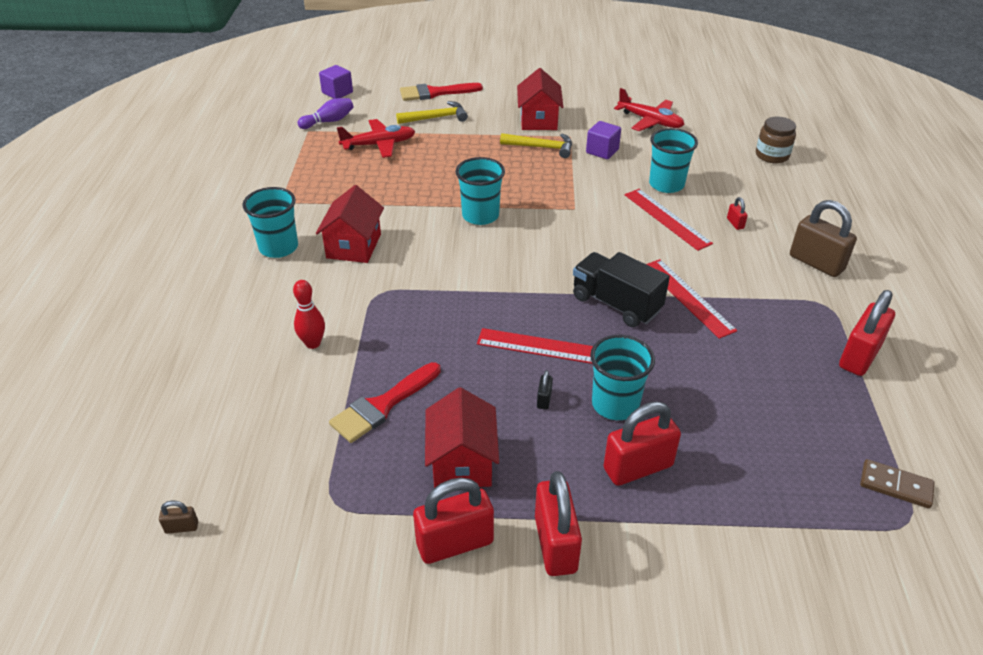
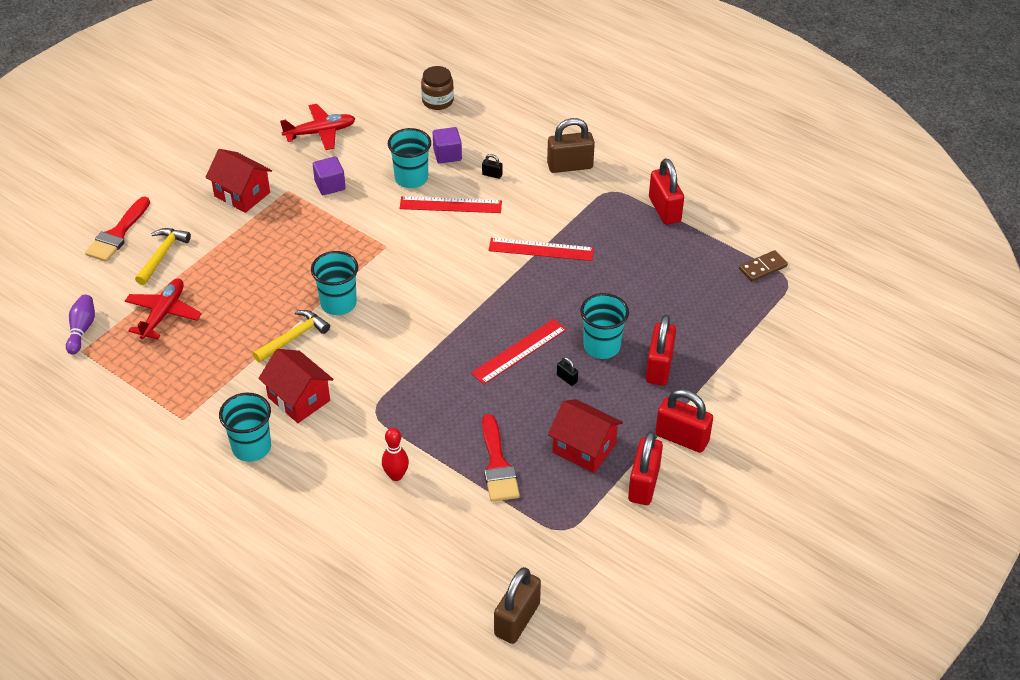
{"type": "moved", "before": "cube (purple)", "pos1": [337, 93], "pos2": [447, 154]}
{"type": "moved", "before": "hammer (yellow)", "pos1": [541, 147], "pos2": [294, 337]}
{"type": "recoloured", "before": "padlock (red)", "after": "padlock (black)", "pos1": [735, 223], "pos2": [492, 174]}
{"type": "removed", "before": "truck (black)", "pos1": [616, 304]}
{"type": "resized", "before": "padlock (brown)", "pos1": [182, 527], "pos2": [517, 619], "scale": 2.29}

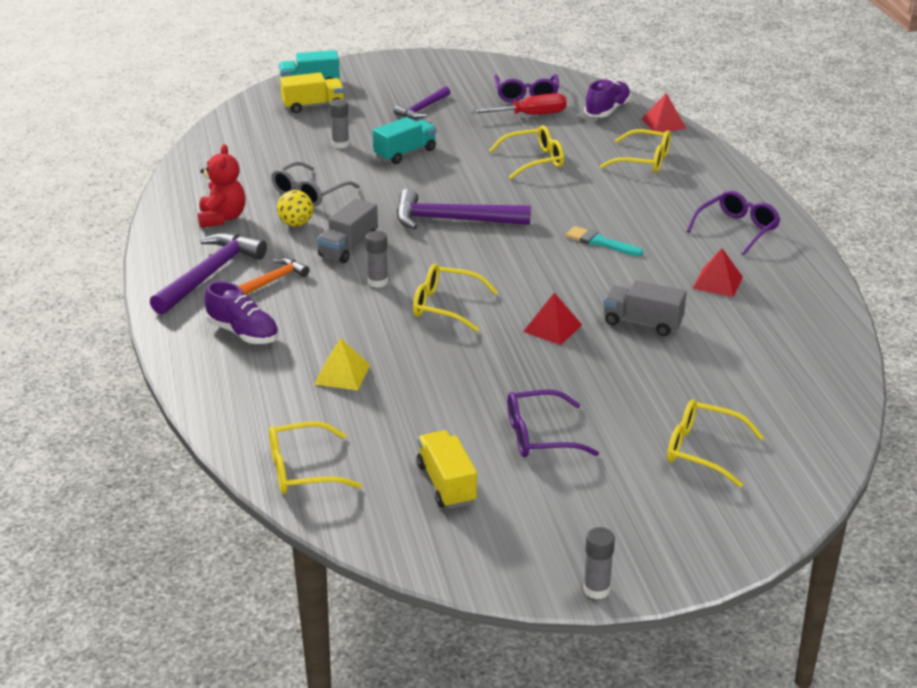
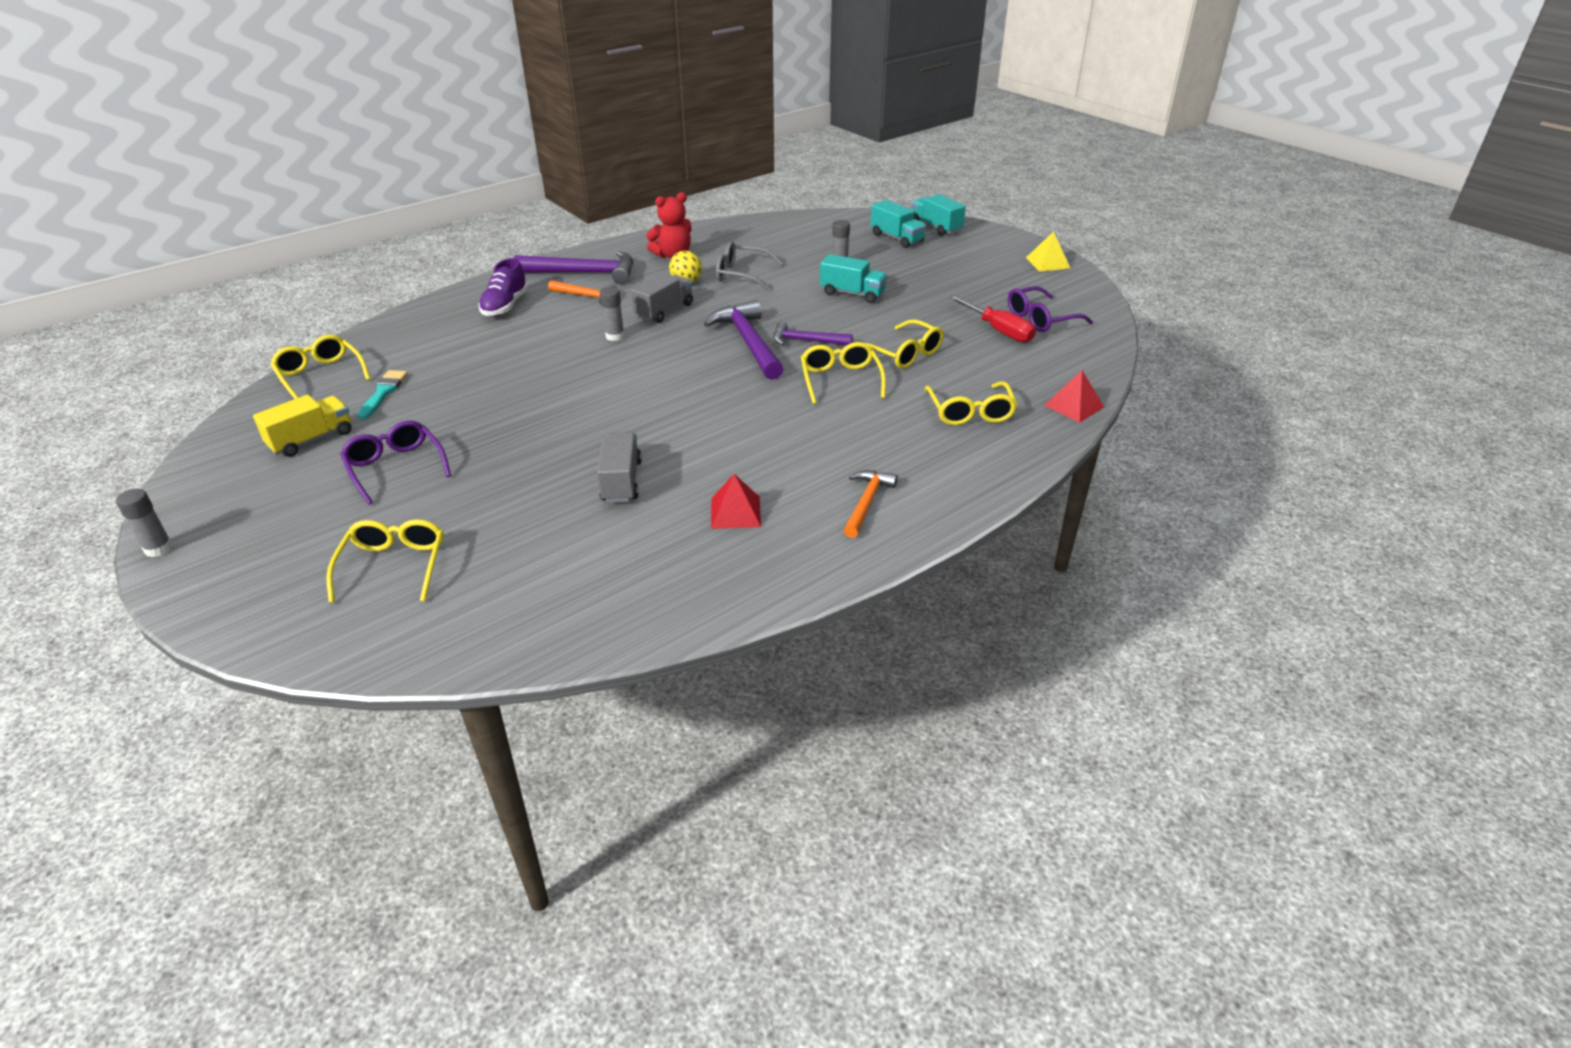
{"type": "recoloured", "before": "truck (yellow)", "after": "truck (turquoise)", "pos1": [313, 106], "pos2": [896, 238]}
{"type": "removed", "before": "shoe (purple)", "pos1": [607, 111]}
{"type": "moved", "before": "hammer (purple)", "pos1": [422, 109], "pos2": [806, 341]}
{"type": "replaced", "before": "glasses (purple)", "after": "hammer (orange)", "pos1": [737, 229], "pos2": [867, 503]}
{"type": "turned", "before": "truck (grey)", "pos1": [348, 247], "pos2": [664, 311], "turn": 120}
{"type": "moved", "before": "brush (turquoise)", "pos1": [600, 242], "pos2": [383, 392]}
{"type": "moved", "before": "glasses (yellow)", "pos1": [445, 306], "pos2": [840, 380]}
{"type": "removed", "before": "pyramid (red)", "pos1": [552, 328]}
{"type": "moved", "before": "pyramid (yellow)", "pos1": [342, 374], "pos2": [1047, 263]}

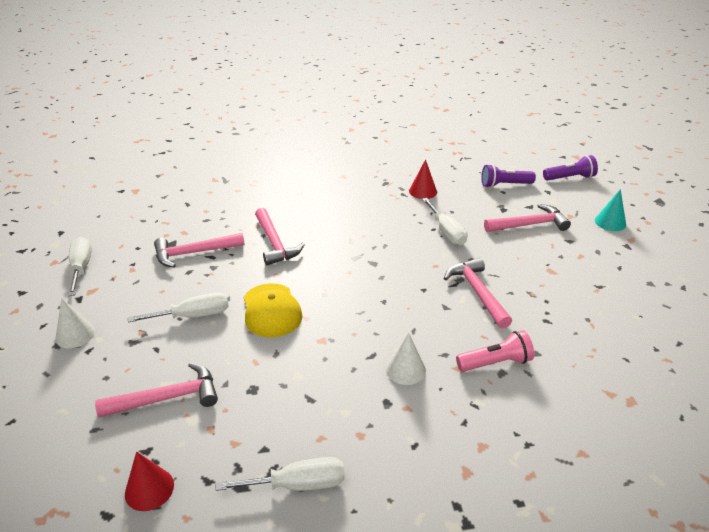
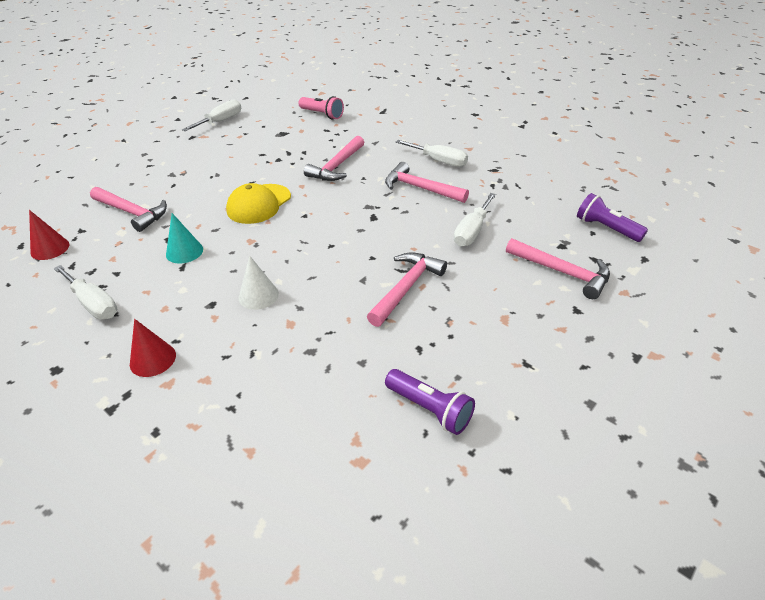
{"type": "moved", "before": "flashlight (purple)", "pos1": [569, 178], "pos2": [429, 409]}
{"type": "moved", "before": "cone (red)", "pos1": [423, 191], "pos2": [153, 359]}
{"type": "moved", "before": "cone (turquoise)", "pos1": [610, 222], "pos2": [184, 252]}
{"type": "moved", "before": "hammer (pink)", "pos1": [194, 253], "pos2": [420, 188]}
{"type": "moved", "before": "screwdriver (white)", "pos1": [193, 316], "pos2": [439, 161]}
{"type": "removed", "before": "cone (white)", "pos1": [75, 334]}
{"type": "moved", "before": "flashlight (pink)", "pos1": [495, 362], "pos2": [322, 114]}

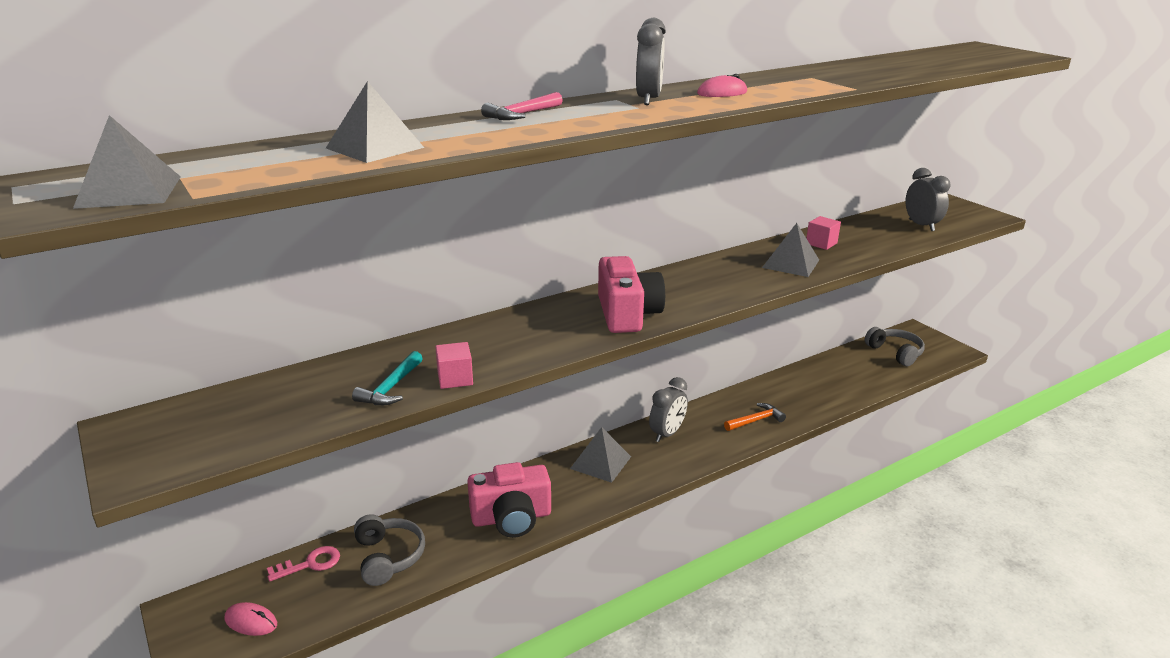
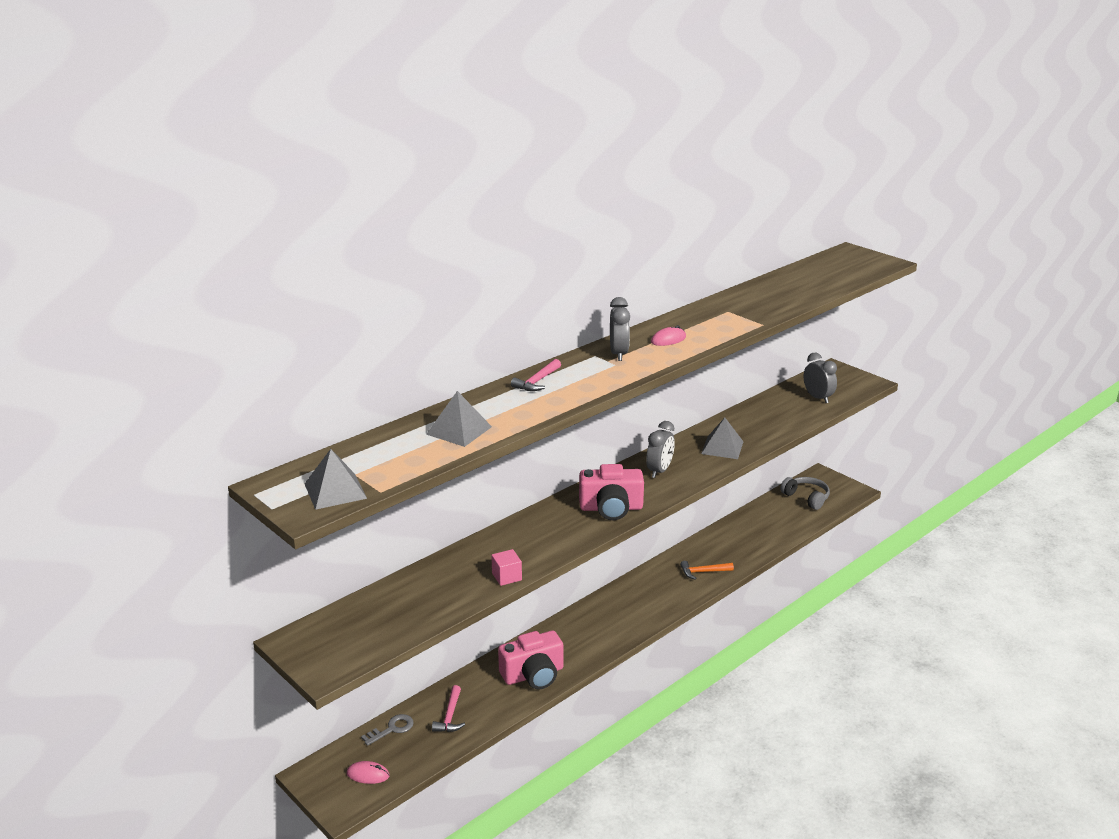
{"type": "removed", "before": "cube (pink)", "pos1": [821, 243]}
{"type": "turned", "before": "camera (pink)", "pos1": [627, 314], "pos2": [611, 508], "turn": 105}
{"type": "removed", "before": "hammer (turquoise)", "pos1": [391, 388]}
{"type": "moved", "before": "clock (grey)", "pos1": [667, 434], "pos2": [659, 471]}
{"type": "turned", "before": "hammer (orange)", "pos1": [756, 420], "pos2": [703, 572], "turn": -150}
{"type": "removed", "before": "pyramid (grey)", "pos1": [600, 462]}
{"type": "replaced", "before": "headphones (grey)", "after": "hammer (pink)", "pos1": [388, 557], "pos2": [450, 716]}
{"type": "recoloured", "before": "key (pink)", "after": "key (grey)", "pos1": [310, 564], "pos2": [392, 729]}

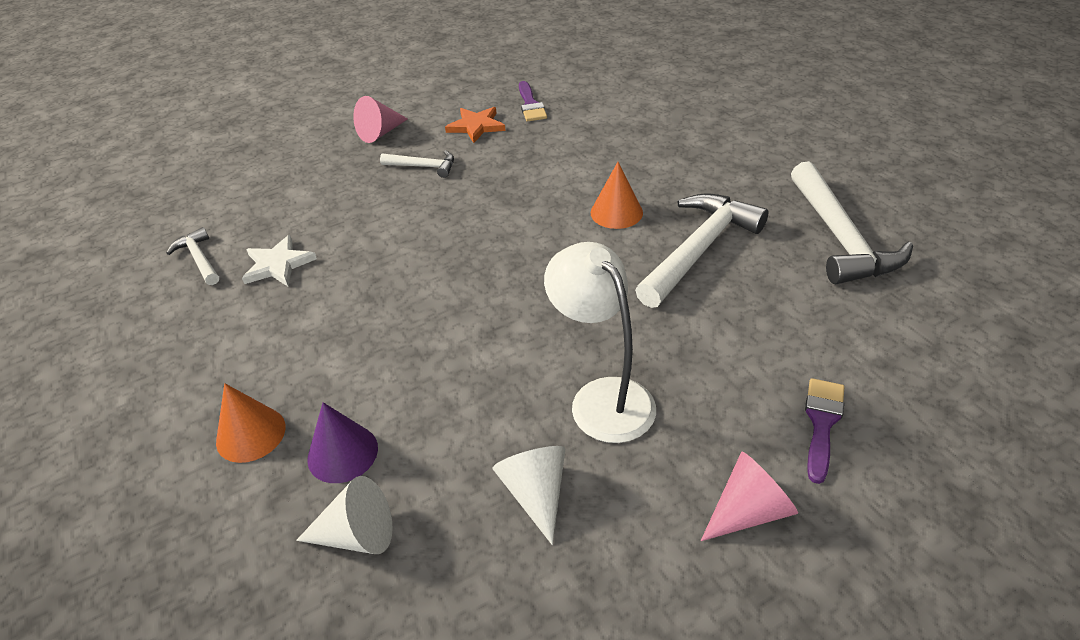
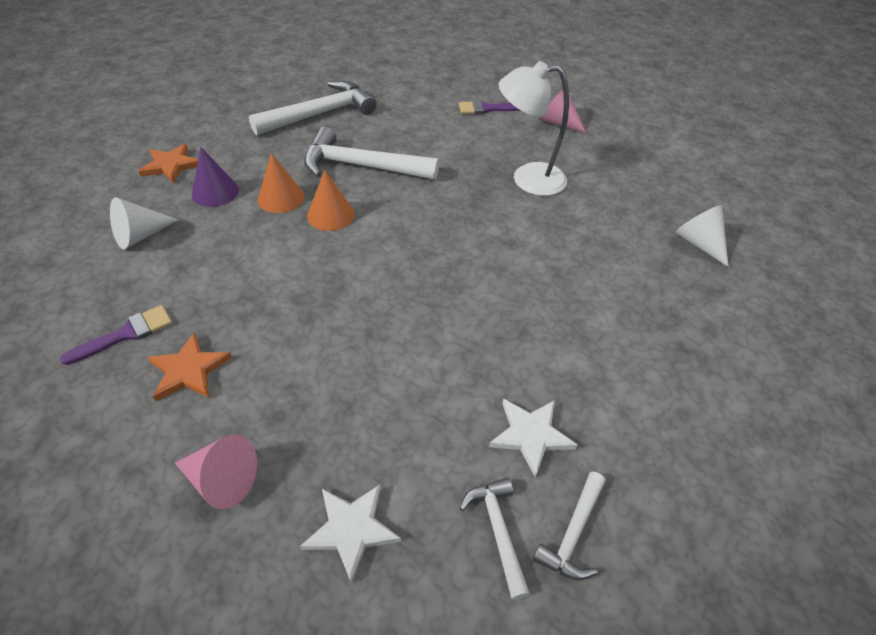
{"type": "moved", "before": "hammer (white)", "pos1": [424, 167], "pos2": [497, 530]}
{"type": "turned", "before": "lamp (white)", "pos1": [602, 397], "pos2": [527, 179], "turn": 60}
{"type": "moved", "before": "cone (orange)", "pos1": [251, 434], "pos2": [281, 198]}
{"type": "moved", "before": "cone (purple)", "pos1": [342, 453], "pos2": [215, 192]}
{"type": "moved", "before": "cone (white)", "pos1": [536, 493], "pos2": [141, 235]}
{"type": "added", "after": "star (orange)", "pos2": [171, 165]}
{"type": "added", "after": "star (white)", "pos2": [351, 529]}

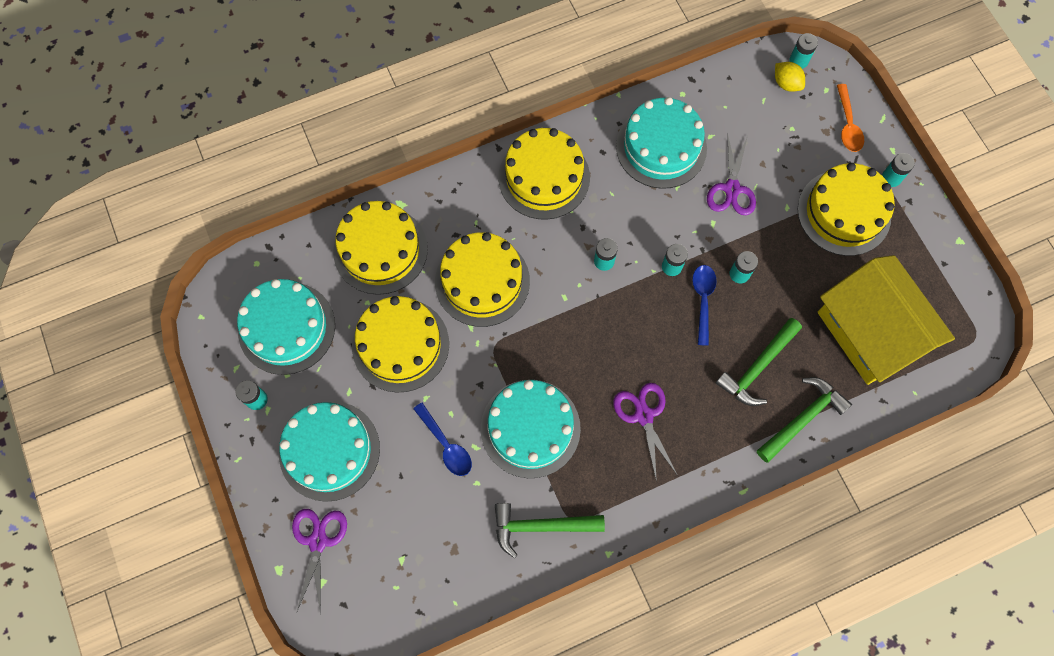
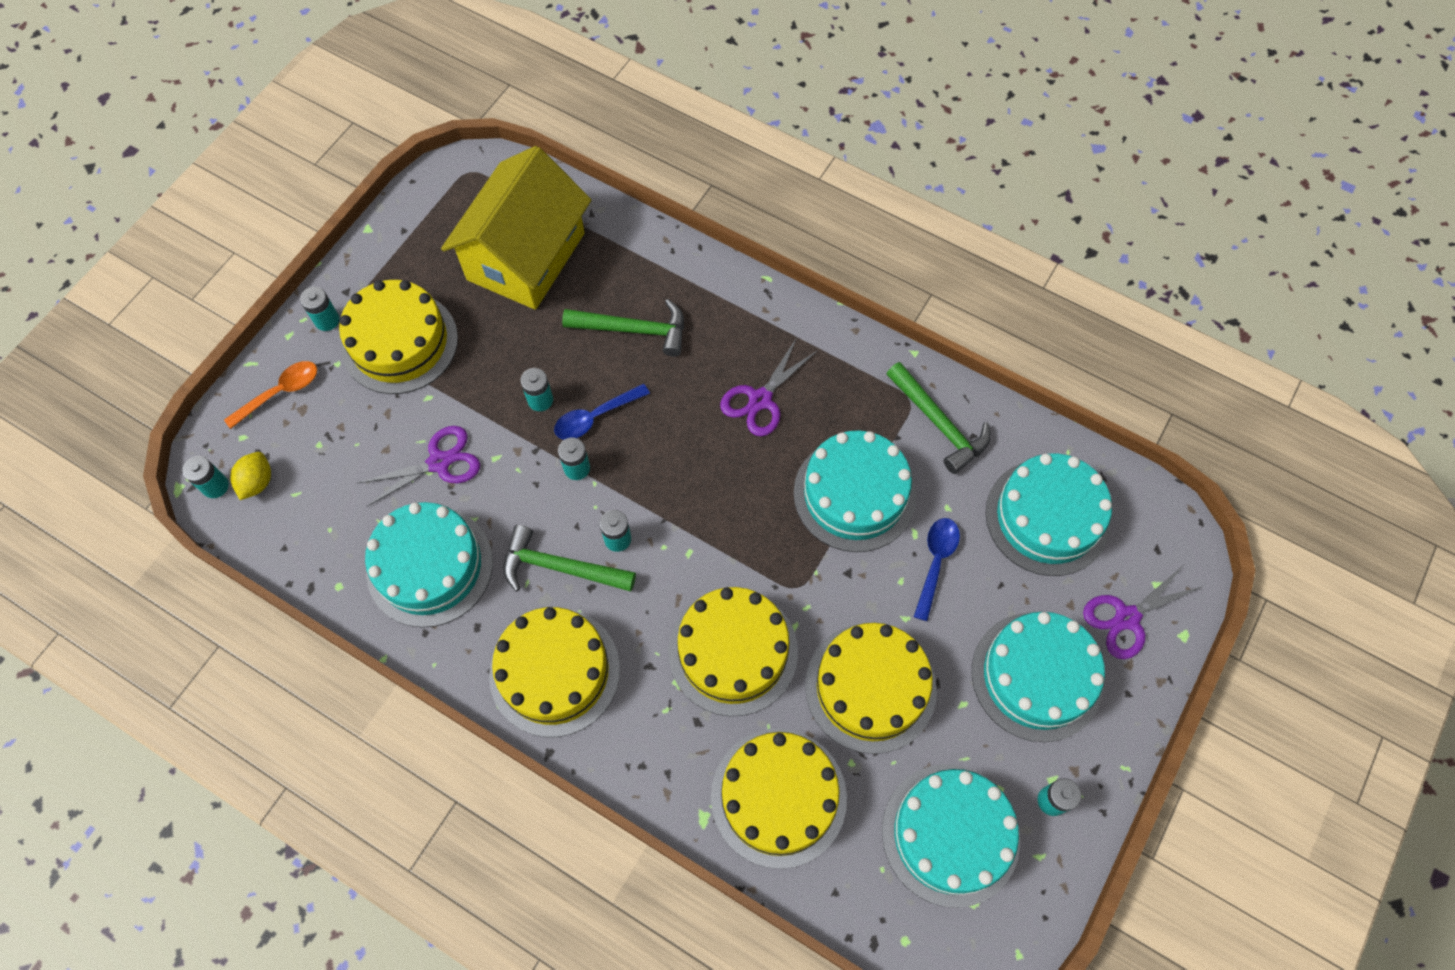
{"type": "moved", "before": "hammer (green)", "pos1": [802, 418], "pos2": [561, 567]}
{"type": "added", "after": "cake (turquoise)", "pos2": [1047, 517]}

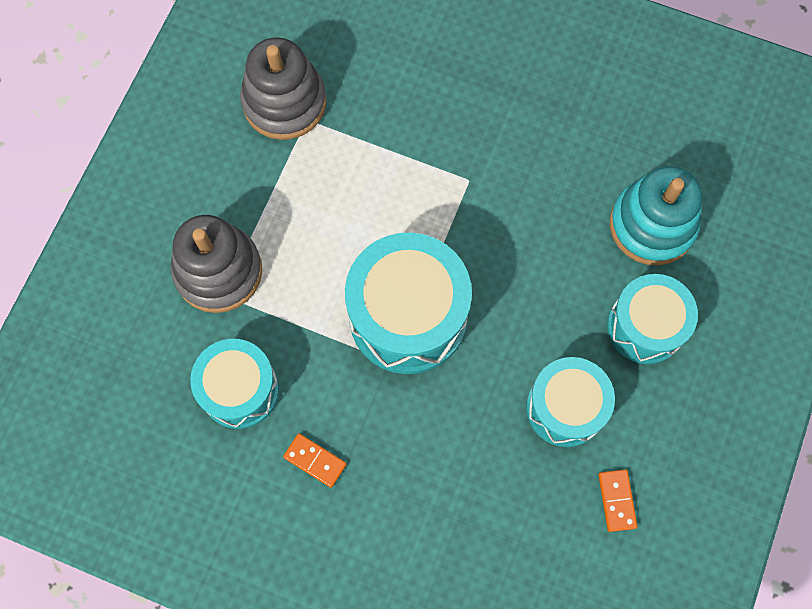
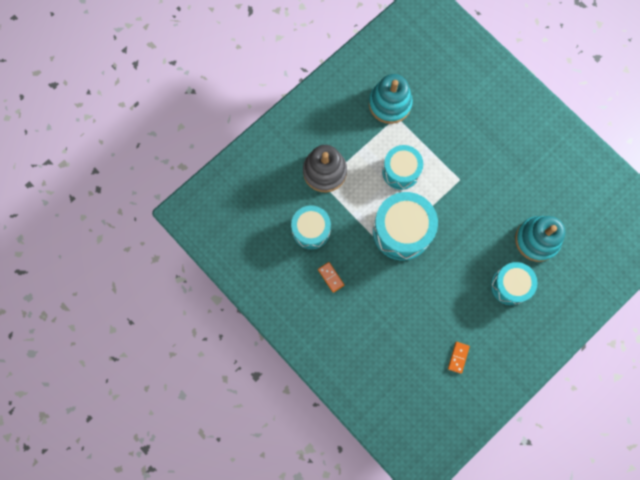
{"type": "recoloured", "before": "stacking toy (grey)", "after": "stacking toy (turquoise)", "pos1": [284, 102], "pos2": [390, 103]}
{"type": "moved", "before": "drum (turquoise)", "pos1": [565, 408], "pos2": [400, 171]}

